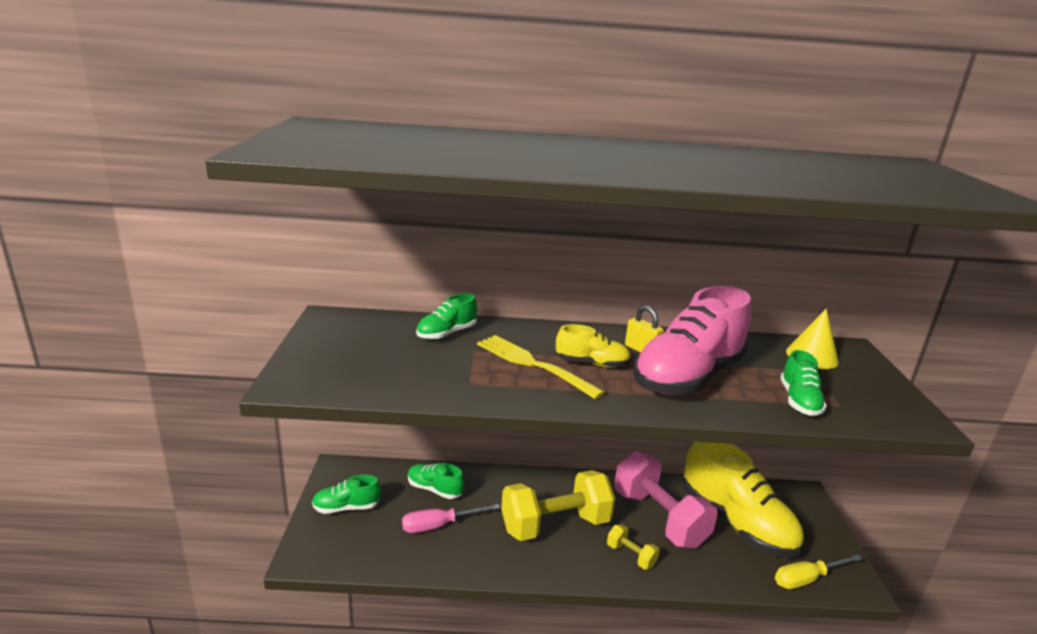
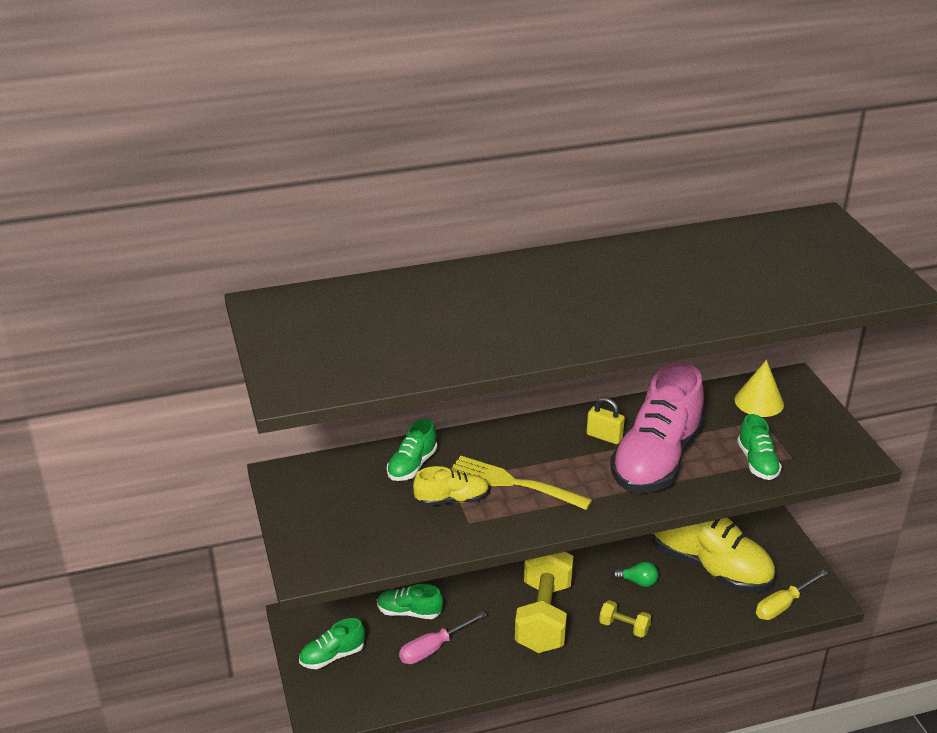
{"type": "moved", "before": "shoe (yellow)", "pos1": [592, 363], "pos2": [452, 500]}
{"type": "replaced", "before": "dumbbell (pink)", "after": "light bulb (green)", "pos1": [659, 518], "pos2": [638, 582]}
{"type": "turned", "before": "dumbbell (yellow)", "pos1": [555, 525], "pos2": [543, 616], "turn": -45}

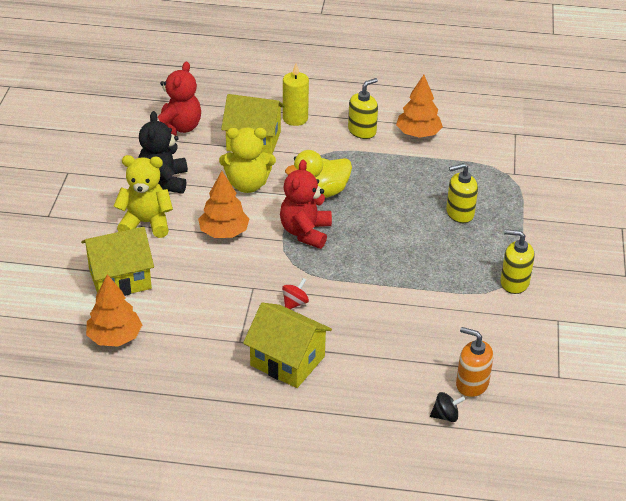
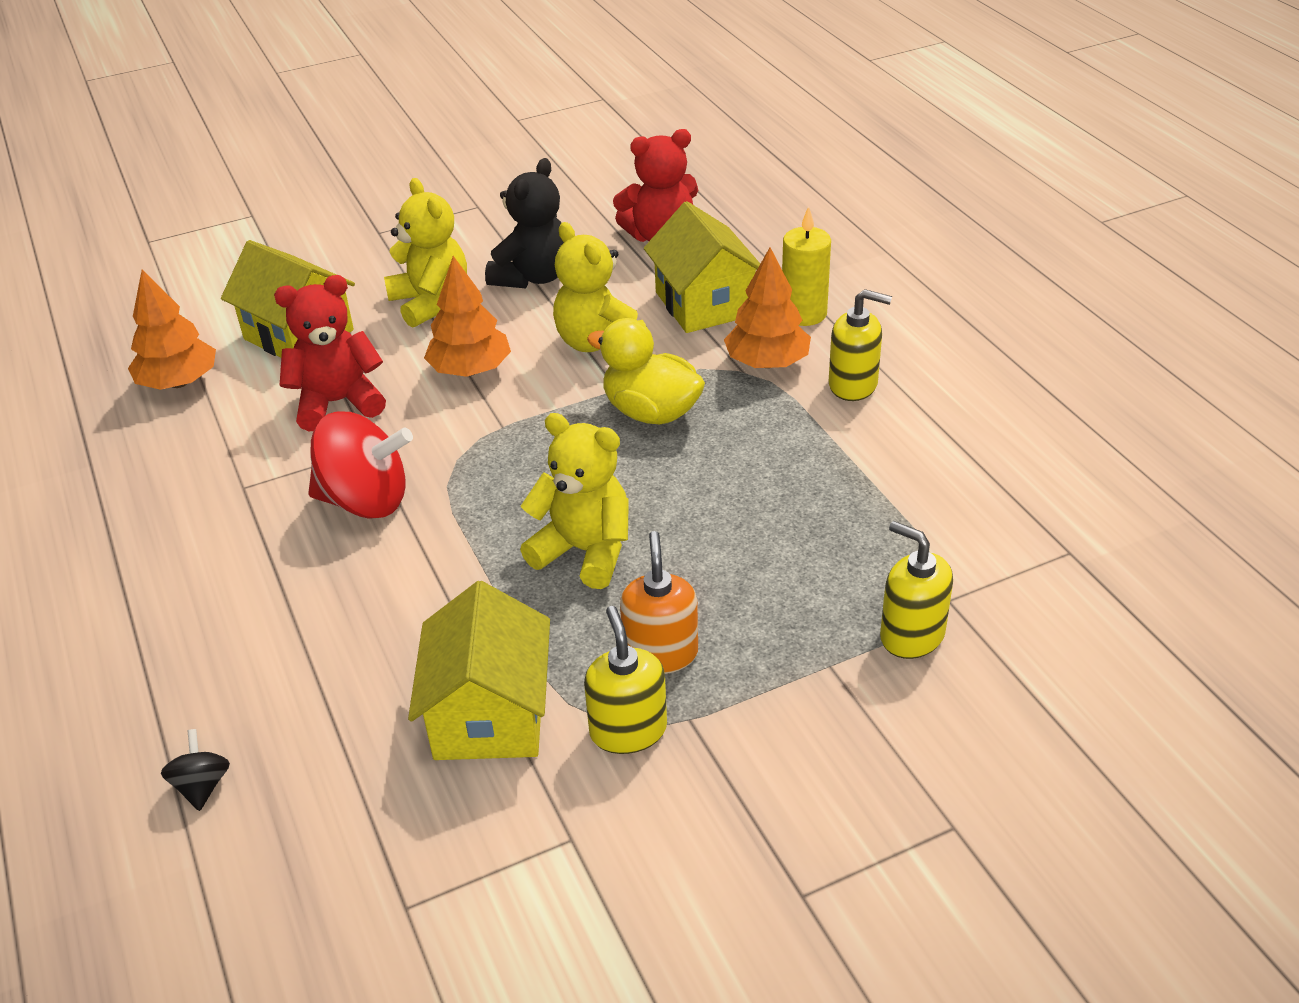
{"type": "moved", "before": "tree (orange)", "pos1": [418, 134], "pos2": [767, 363]}
{"type": "turned", "before": "teddy bear (black)", "pos1": [164, 181], "pos2": [533, 277], "turn": 150}
{"type": "moved", "before": "teddy bear (red)", "pos1": [305, 232], "pos2": [338, 403]}
{"type": "moved", "before": "soap dispenser (yellow)", "pos1": [459, 213], "pos2": [911, 635]}
{"type": "resized", "before": "spinning top (red)", "pos1": [295, 303], "pos2": [366, 501], "scale": 2.16}
{"type": "moved", "before": "house (yellow)", "pos1": [287, 361], "pos2": [489, 714]}
{"type": "moved", "before": "soap dispenser (orange)", "pos1": [471, 384], "pos2": [661, 653]}
{"type": "turned", "before": "spinning top (black)", "pos1": [445, 416], "pos2": [202, 786], "turn": -150}
{"type": "added", "after": "teddy bear (yellow)", "pos2": [584, 551]}

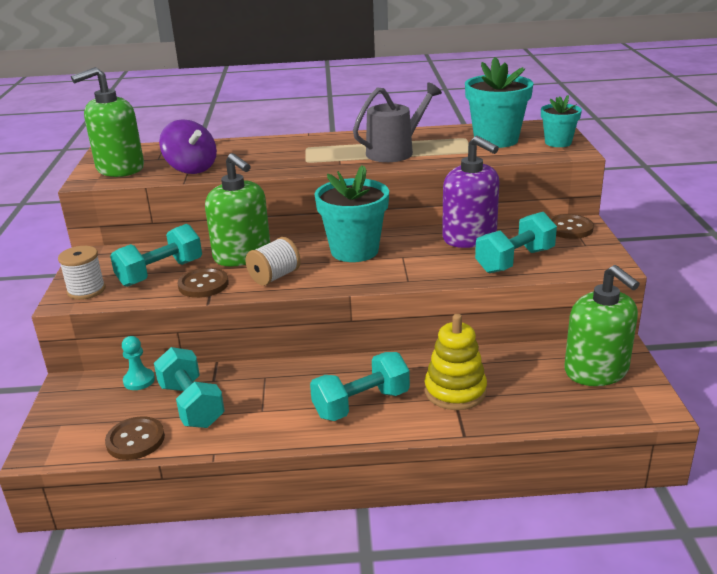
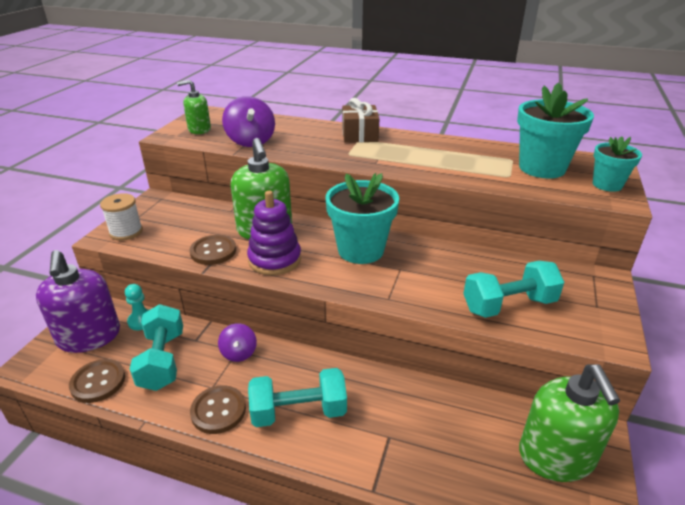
{"type": "resized", "before": "soap dispenser (green)", "pos1": [120, 168], "pos2": [199, 129], "scale": 0.57}
{"type": "removed", "before": "watering can (grey)", "pos1": [395, 152]}
{"type": "moved", "before": "soap dispenser (purple)", "pos1": [470, 237], "pos2": [89, 336]}
{"type": "moved", "before": "button (brown)", "pos1": [569, 228], "pos2": [218, 410]}
{"type": "removed", "before": "dumbbell (turquoise)", "pos1": [160, 273]}
{"type": "replaced", "before": "spool (white)", "after": "stacking toy (purple)", "pos1": [274, 277], "pos2": [274, 260]}
{"type": "removed", "before": "stacking toy (yellow)", "pos1": [455, 391]}
{"type": "added", "after": "gift (brown)", "pos2": [359, 135]}
{"type": "added", "after": "spinning top (purple)", "pos2": [239, 353]}

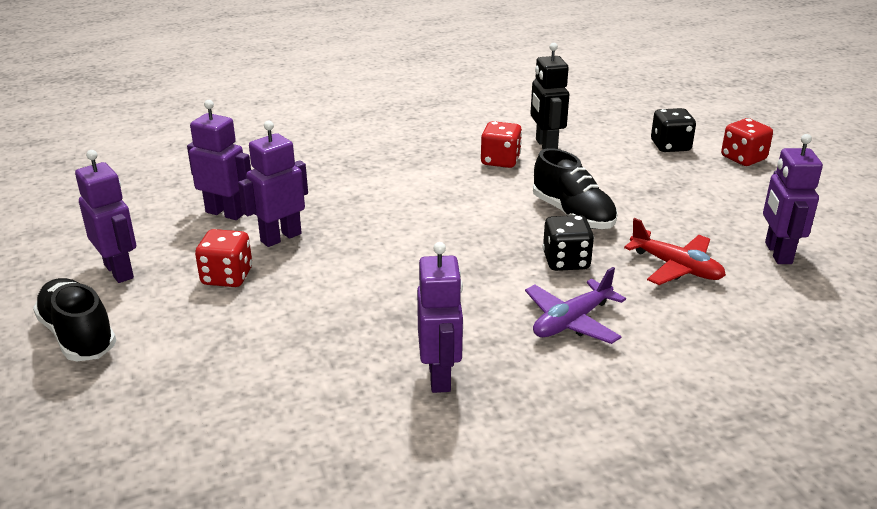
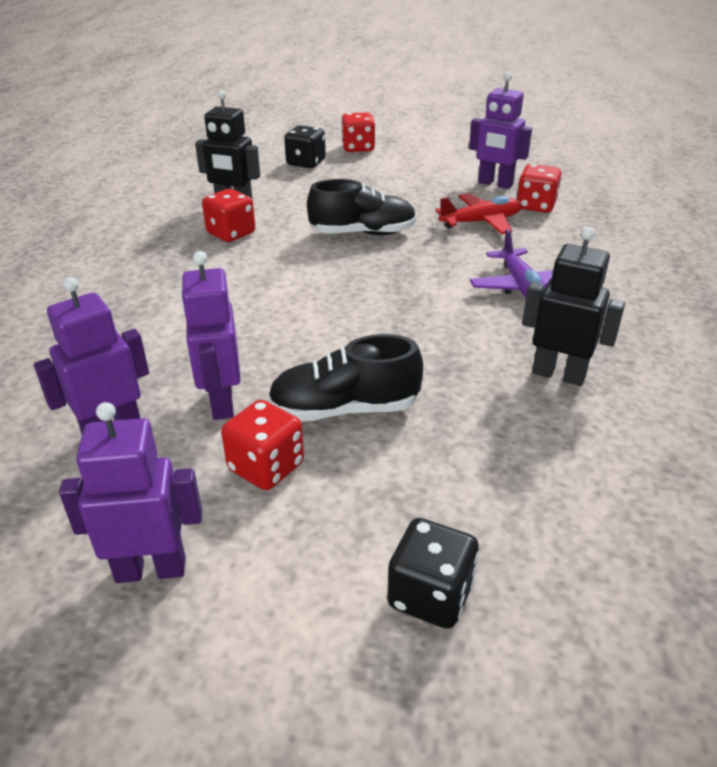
{"type": "moved", "before": "dice (black)", "pos1": [566, 261], "pos2": [430, 595]}
{"type": "recoloured", "before": "robot (purple)", "after": "robot (black)", "pos1": [440, 376], "pos2": [558, 374]}
{"type": "moved", "before": "shoe (black)", "pos1": [78, 336], "pos2": [344, 409]}
{"type": "added", "after": "dice (red)", "pos2": [535, 206]}

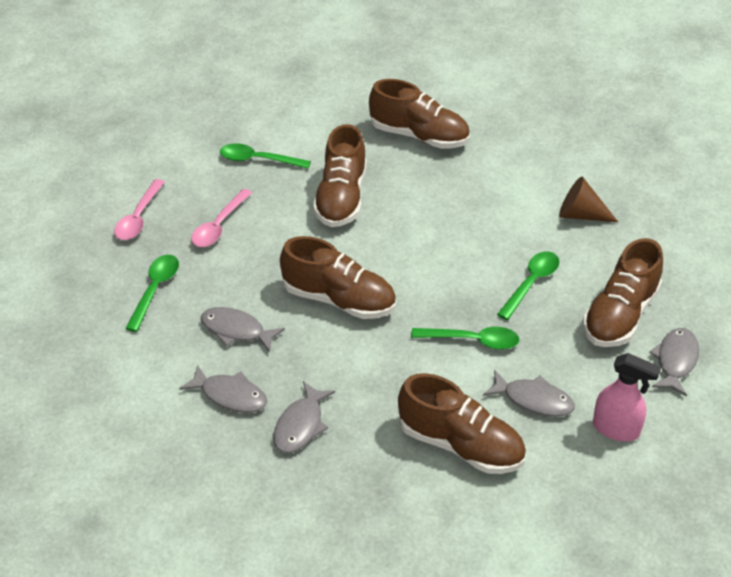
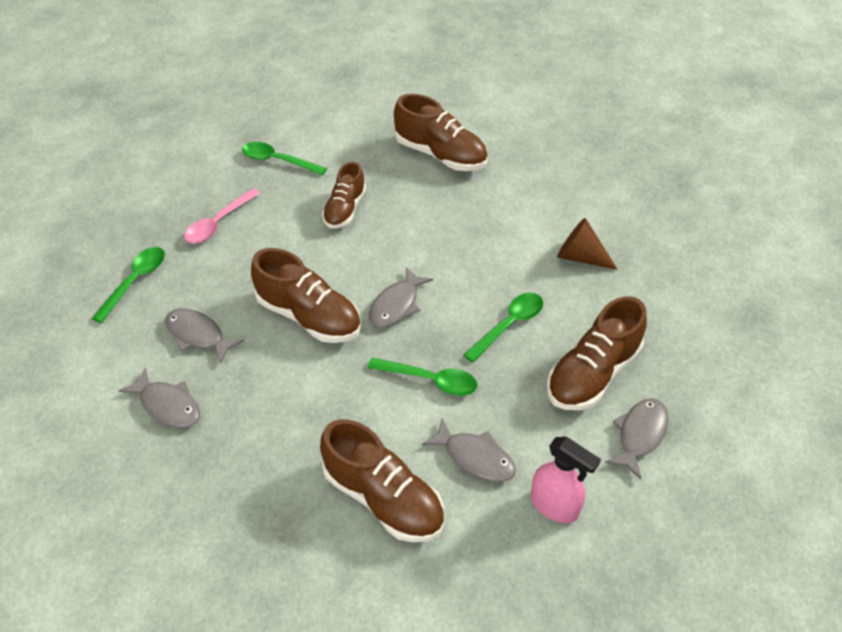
{"type": "resized", "before": "shoe (brown)", "pos1": [341, 198], "pos2": [345, 209], "scale": 0.65}
{"type": "removed", "before": "spoon (pink)", "pos1": [139, 218]}
{"type": "moved", "before": "fish (grey)", "pos1": [300, 425], "pos2": [396, 305]}

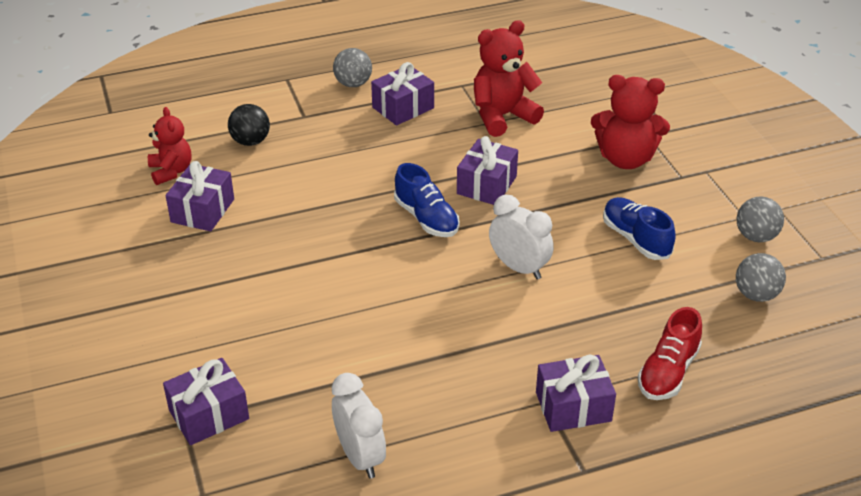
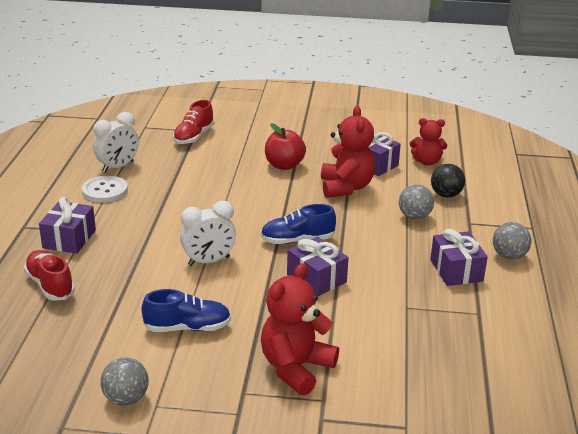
{"type": "moved", "before": "teddy bear (red)", "pos1": [502, 116], "pos2": [346, 187]}
{"type": "moved", "before": "ball (grey)", "pos1": [756, 294], "pos2": [414, 217]}
{"type": "replaced", "before": "gift (purple)", "after": "shoe (red)", "pos1": [209, 414], "pos2": [194, 136]}
{"type": "turned", "before": "clock (white)", "pos1": [360, 456], "pos2": [118, 167], "turn": -45}
{"type": "added", "after": "apple (red)", "pos2": [284, 165]}
{"type": "added", "after": "button (white)", "pos2": [105, 191]}

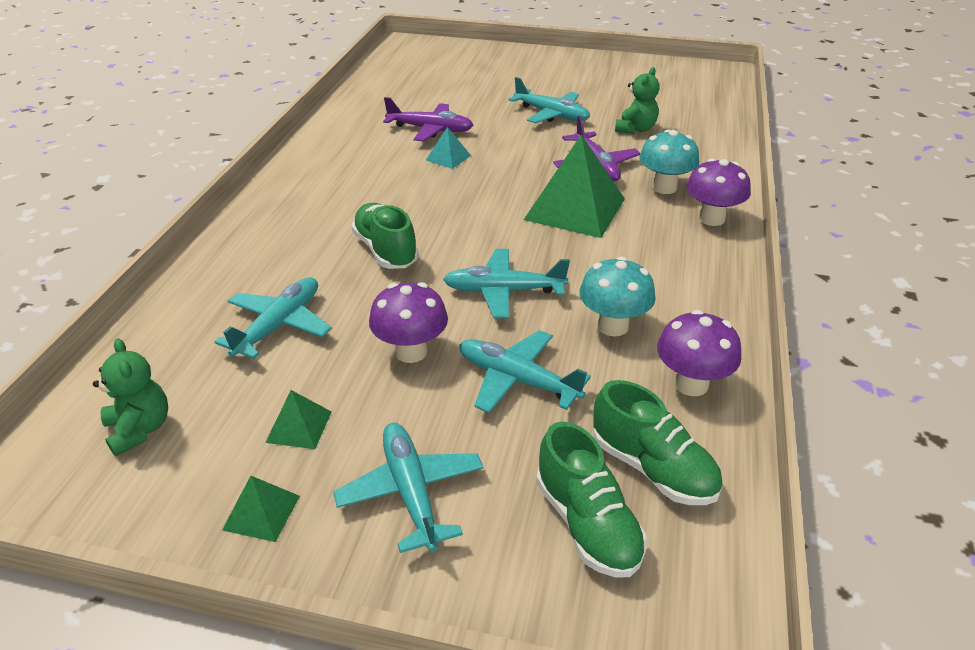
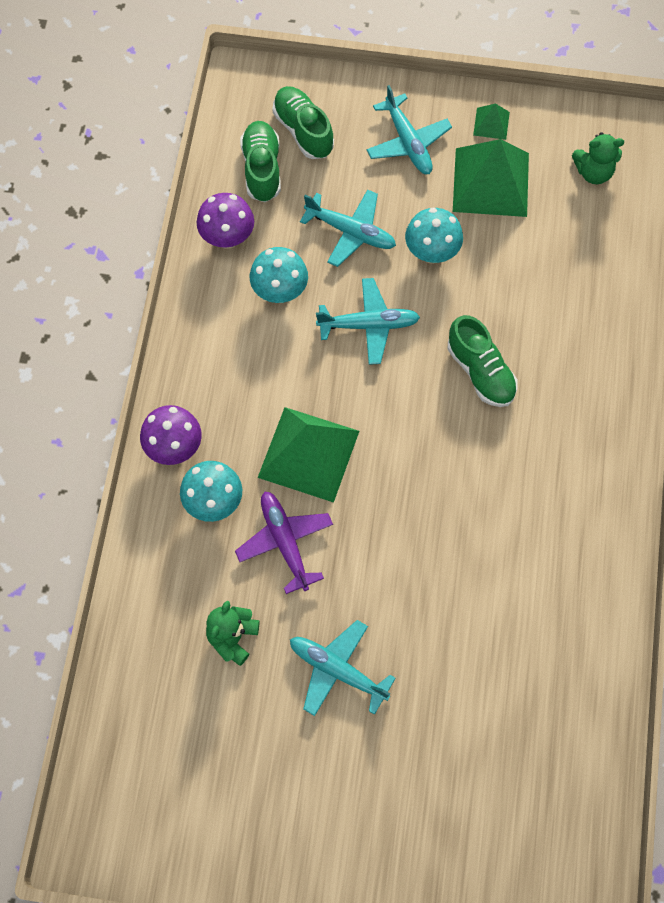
{"type": "removed", "before": "plane (purple)", "pos1": [430, 130]}
{"type": "removed", "before": "pyramid (turquoise)", "pos1": [448, 157]}
{"type": "removed", "before": "plane (turquoise)", "pos1": [279, 325]}
{"type": "recoloured", "before": "mushroom (purple)", "after": "mushroom (turquoise)", "pos1": [411, 351], "pos2": [431, 252]}
{"type": "turned", "before": "teddy bear (green)", "pos1": [140, 429], "pos2": [593, 172], "turn": -60}
{"type": "turned", "before": "shoe (green)", "pos1": [652, 468], "pos2": [262, 169], "turn": 45}
{"type": "resized", "before": "pyramid (green)", "pos1": [299, 426], "pos2": [491, 182], "scale": 2.19}

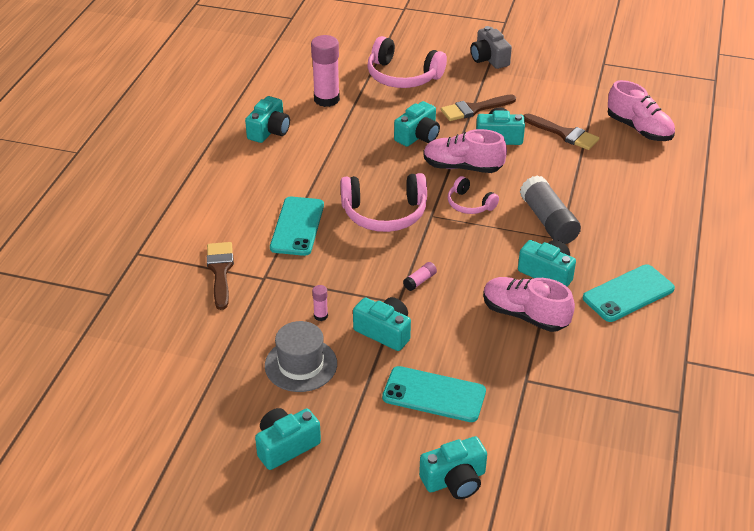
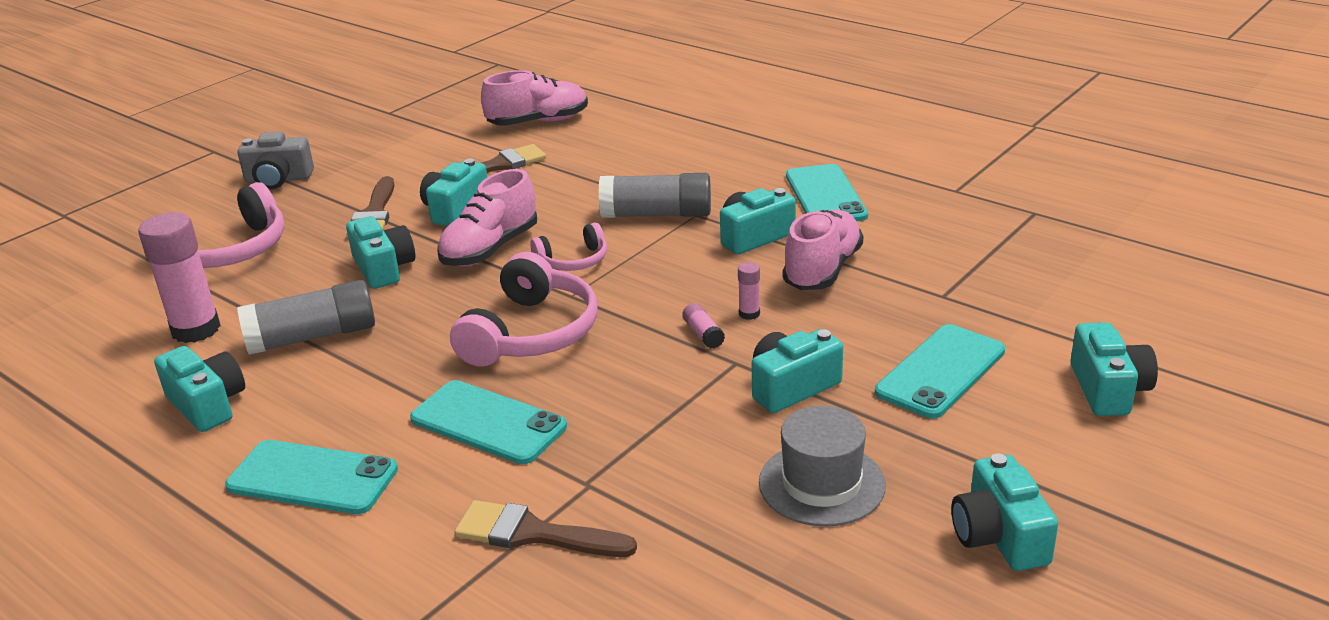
{"type": "turned", "before": "shoe (pink)", "pos1": [524, 315], "pos2": [822, 270], "turn": 150}
{"type": "moved", "before": "glue stick (pink)", "pos1": [321, 316], "pos2": [749, 314]}
{"type": "added", "after": "glue stick (grey)", "pos2": [313, 337]}
{"type": "added", "after": "phone (turquoise)", "pos2": [312, 478]}

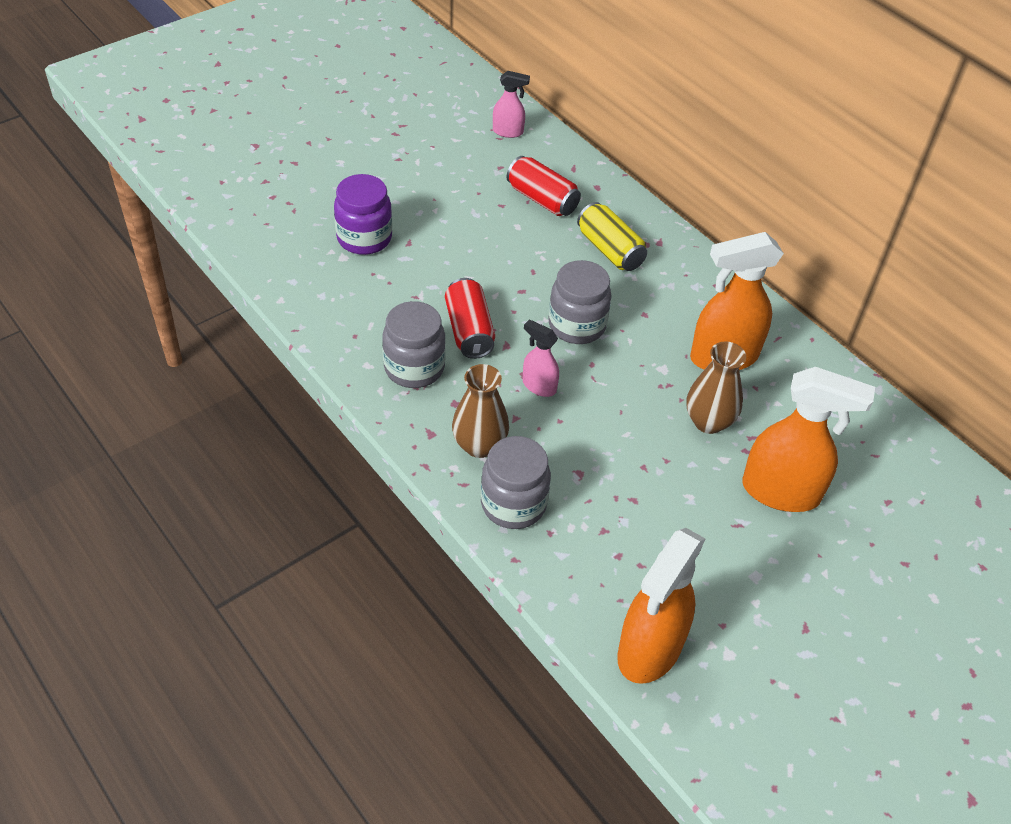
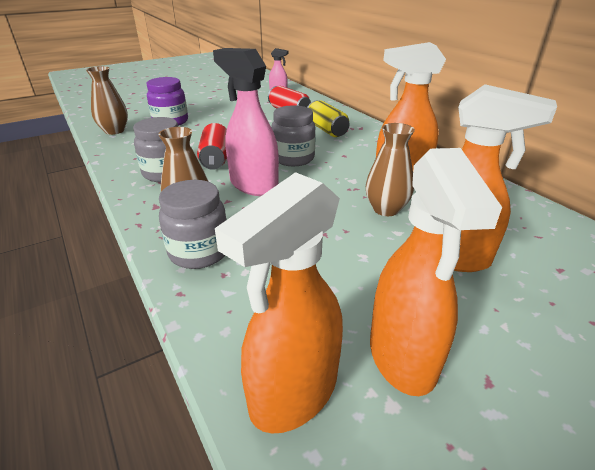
{"type": "resized", "before": "spray bottle (pink)", "pos1": [539, 386], "pos2": [253, 185], "scale": 1.97}
{"type": "added", "after": "vase (brown)", "pos2": [114, 131]}
{"type": "added", "after": "spray bottle (orange)", "pos2": [403, 356]}

